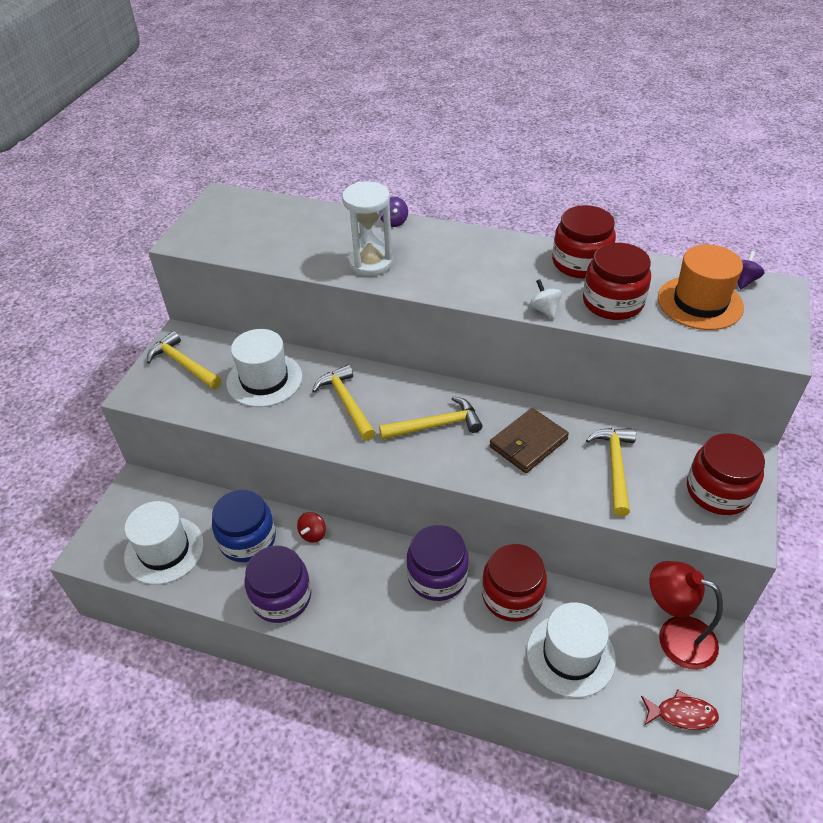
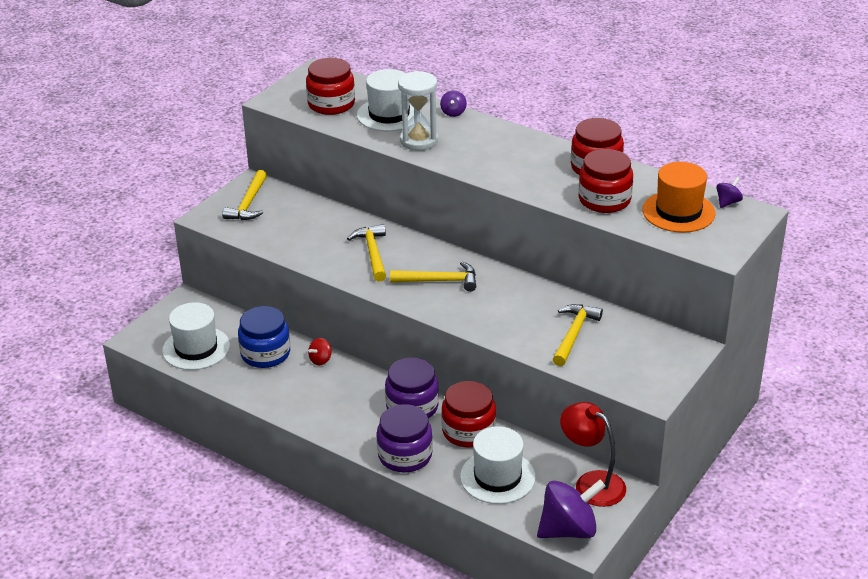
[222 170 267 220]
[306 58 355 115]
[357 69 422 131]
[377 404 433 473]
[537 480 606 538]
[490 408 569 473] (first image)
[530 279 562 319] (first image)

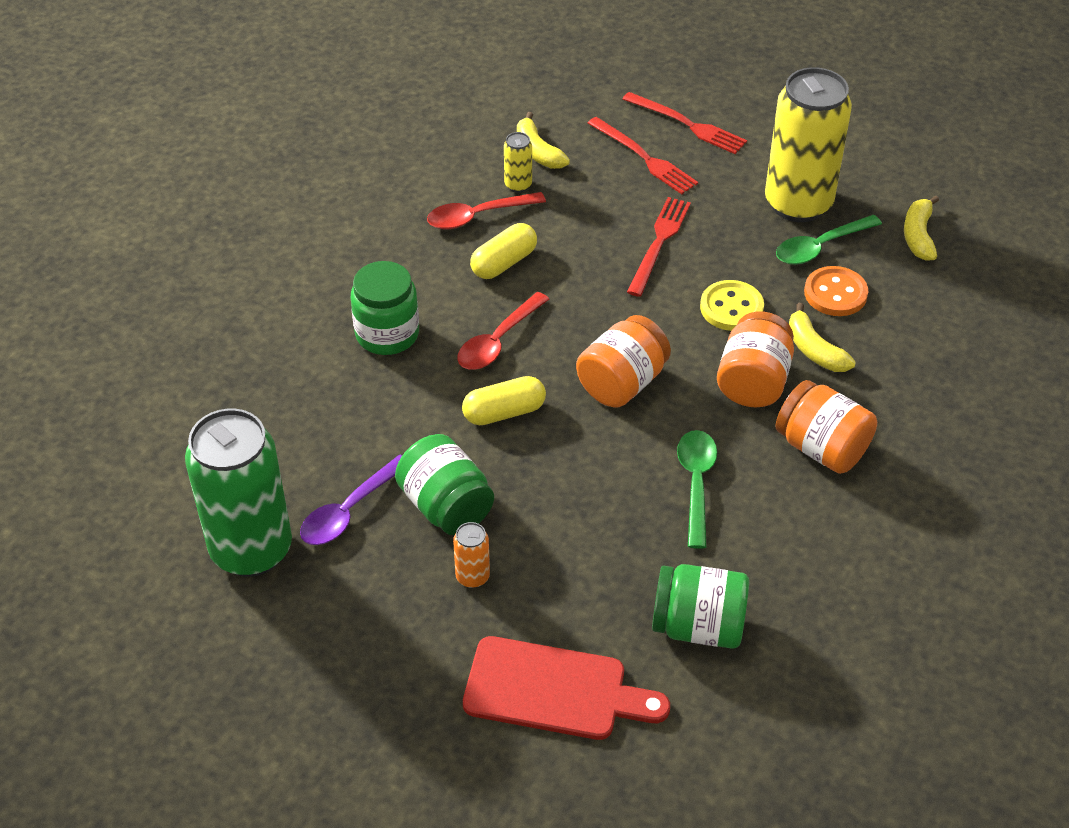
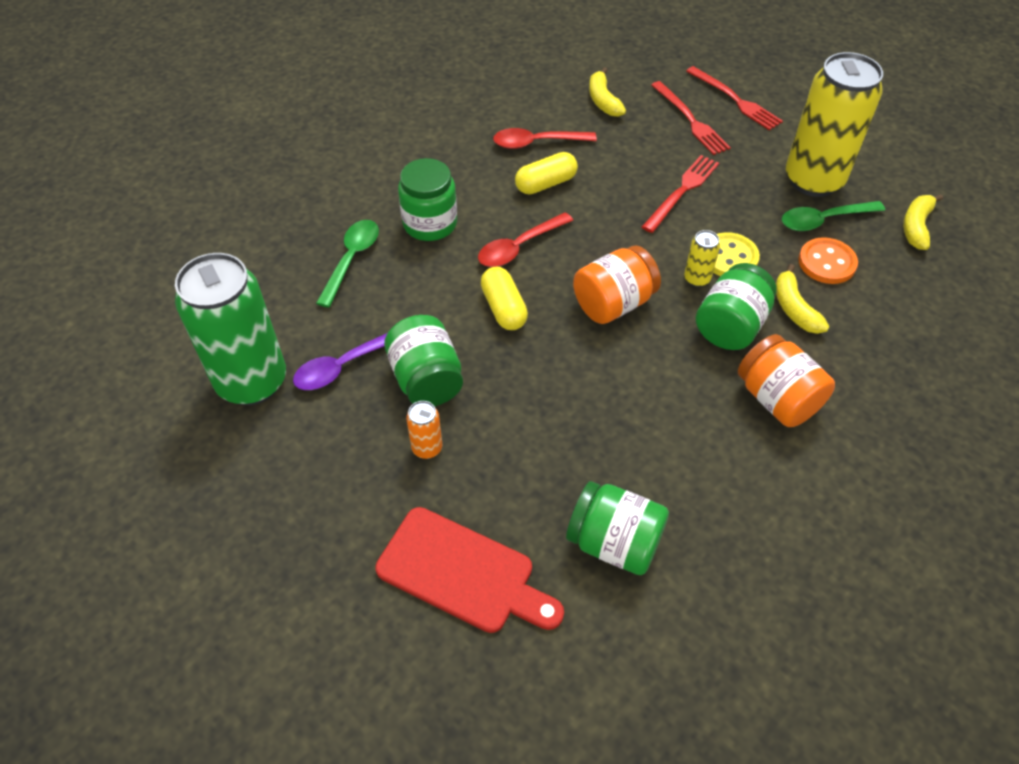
[316 220 379 308]
[481 267 528 330]
[684 230 720 287]
[696 263 777 350]

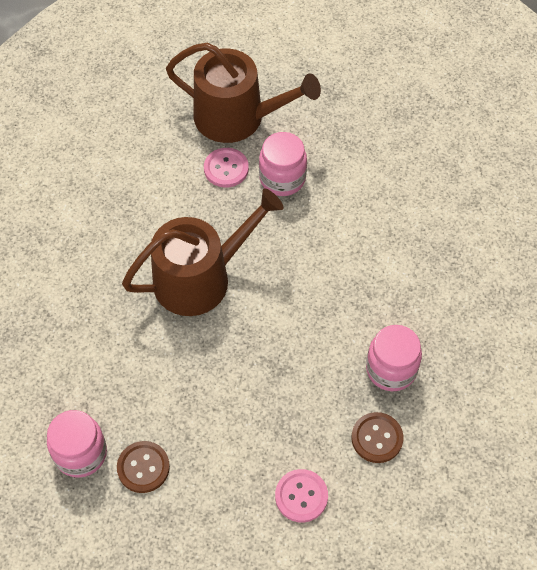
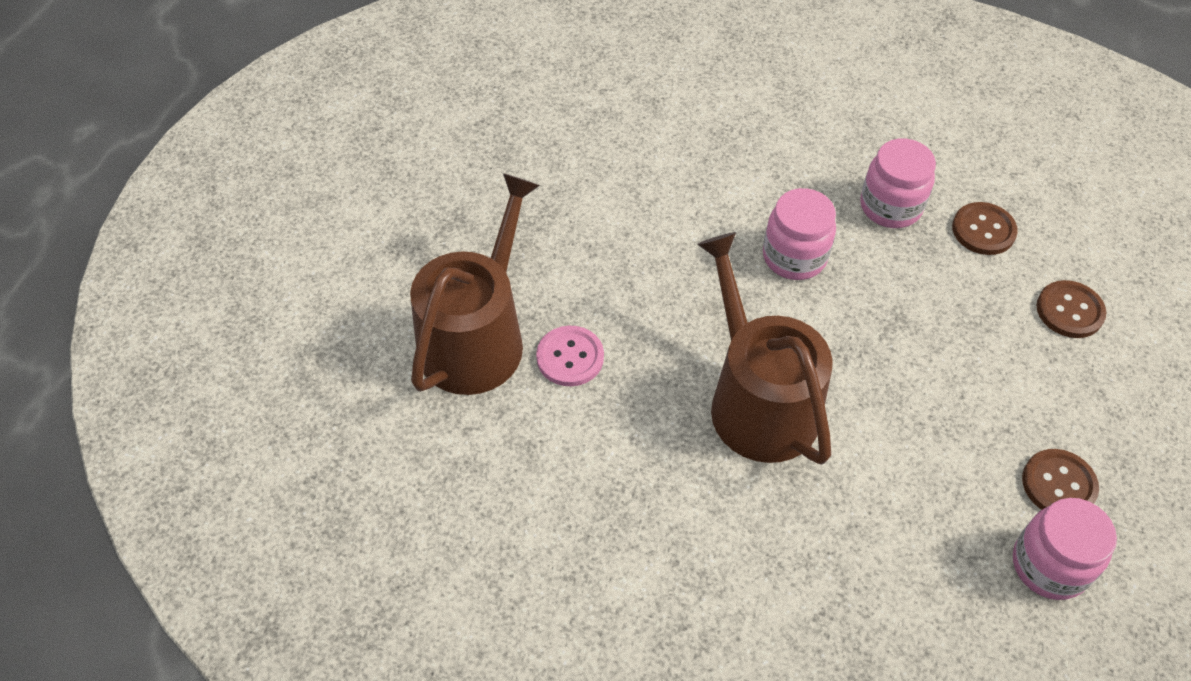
[763 188 836 280]
[1037 280 1106 338]

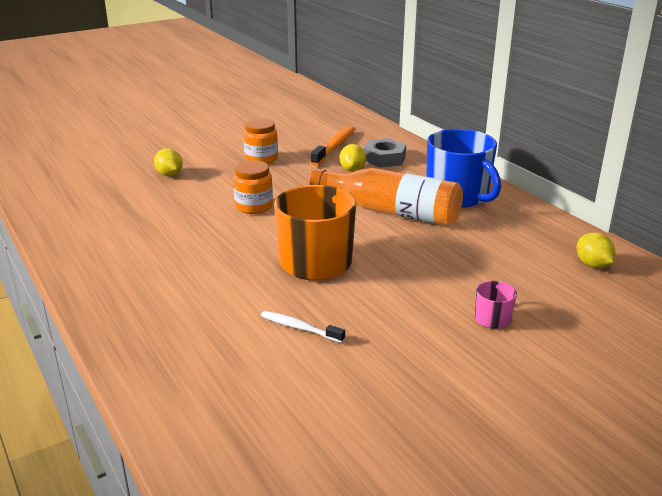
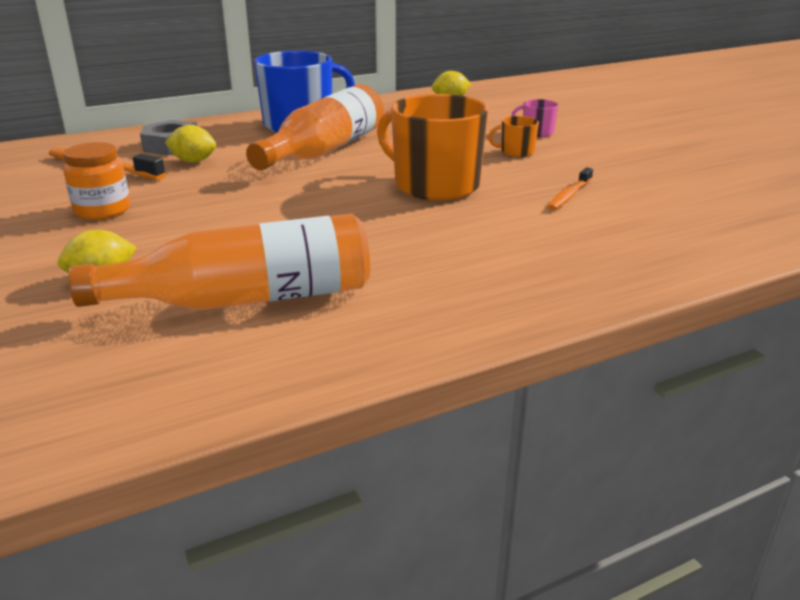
[68 214 370 310]
[488 116 539 157]
[547 167 593 210]
[233 160 273 214] (first image)

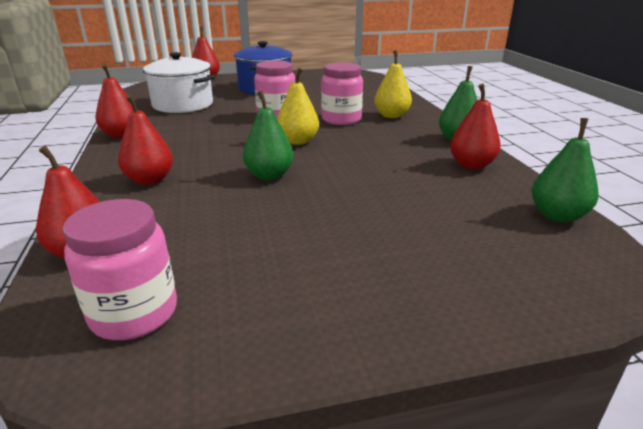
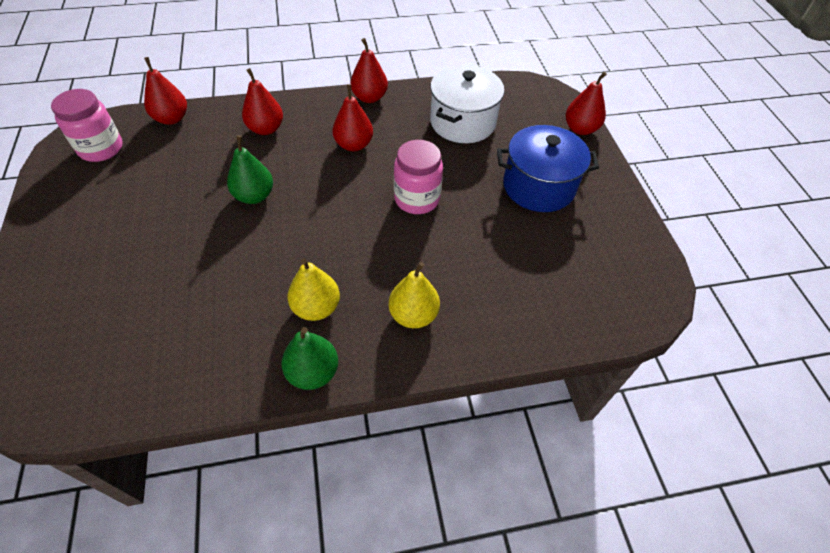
[287 258 340 321]
[332 84 373 151]
[321 62 363 125] (first image)
[532 118 599 222] (first image)

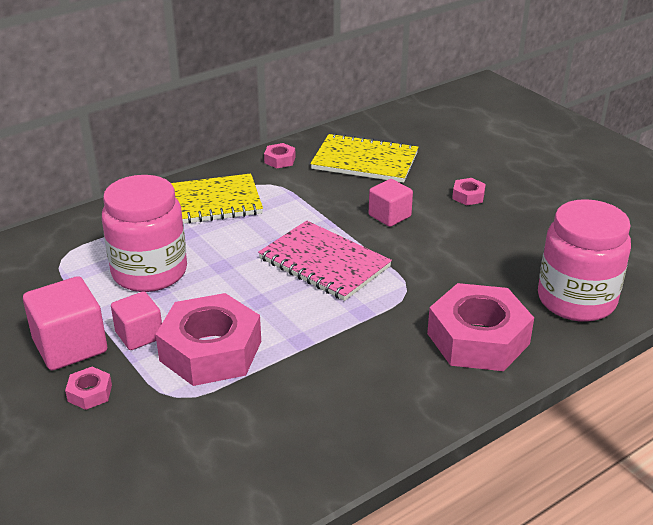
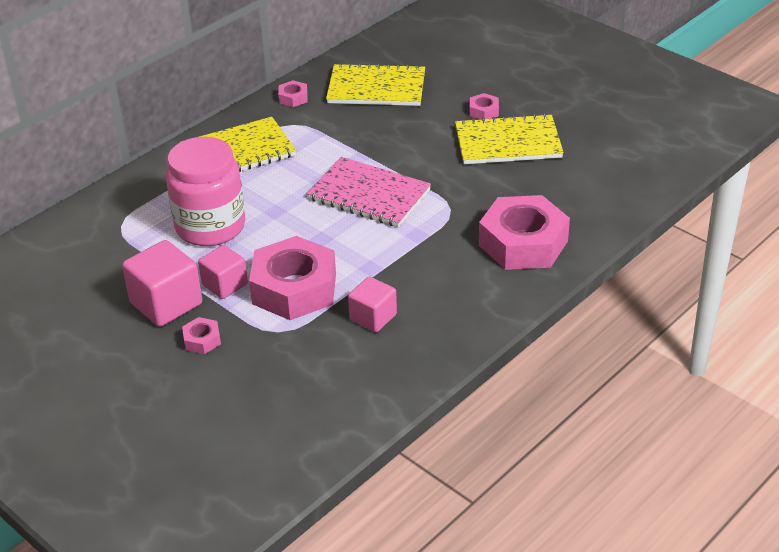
[348 277 397 332]
[455 113 564 164]
[538 199 631 322] (first image)

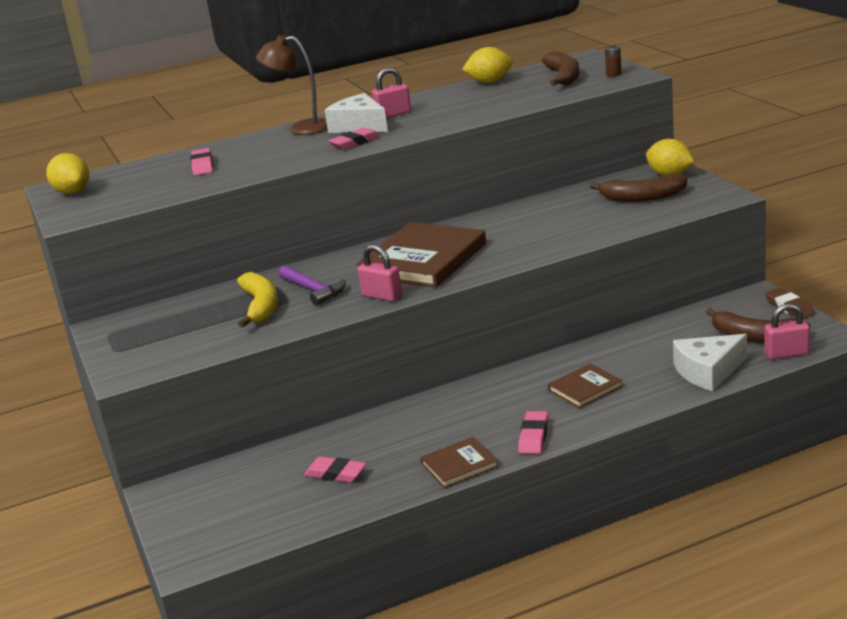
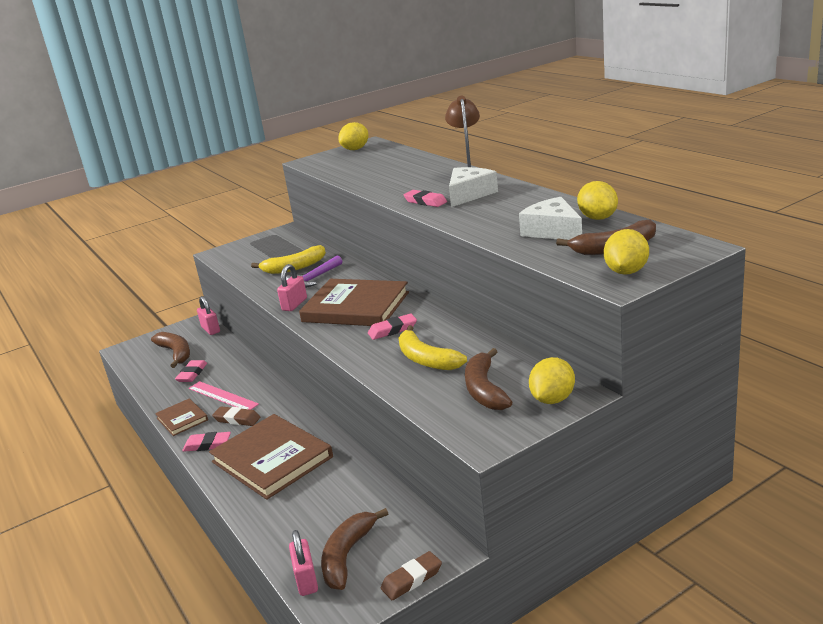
[151 332 190 368]
[189 381 259 410]
[197 296 220 335]
[209 414 333 500]
[212 406 260 426]
[368 314 417 340]
[398 325 467 370]
[519 197 582 240]
[604 229 649 275]

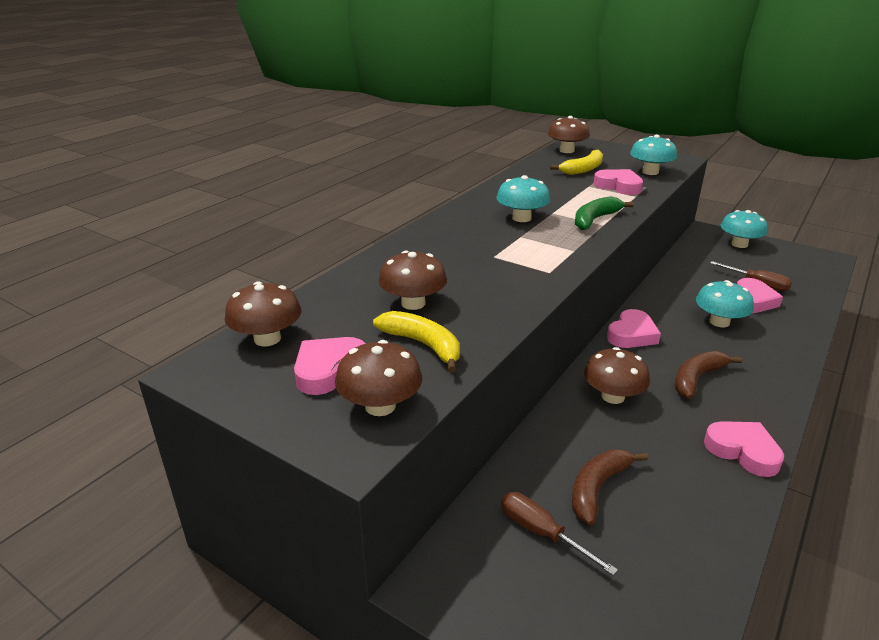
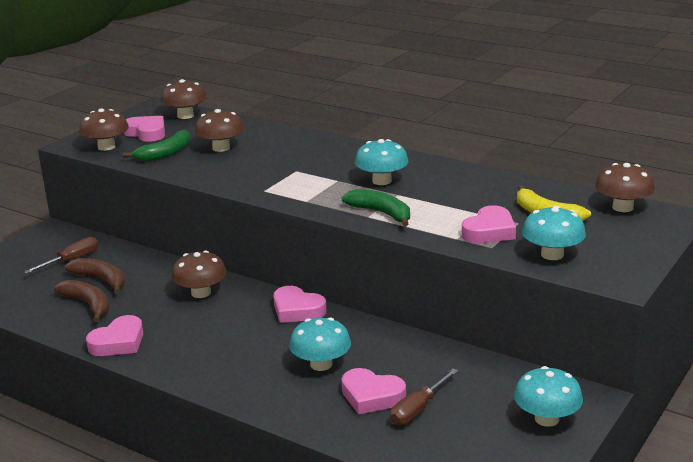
[54 280 109 322]
[123 130 191 162]

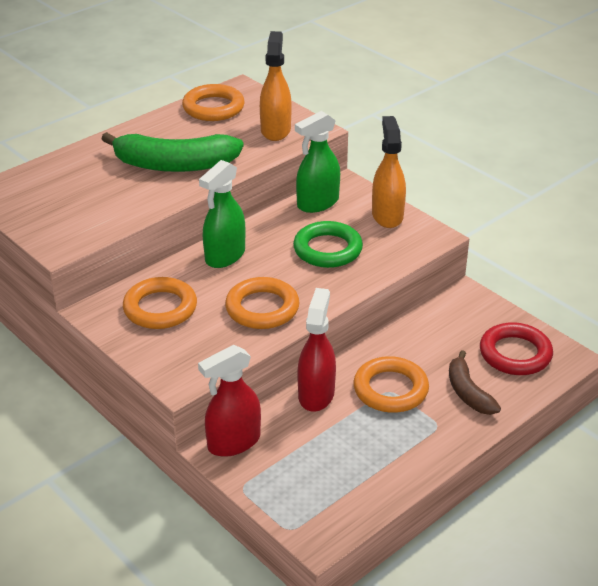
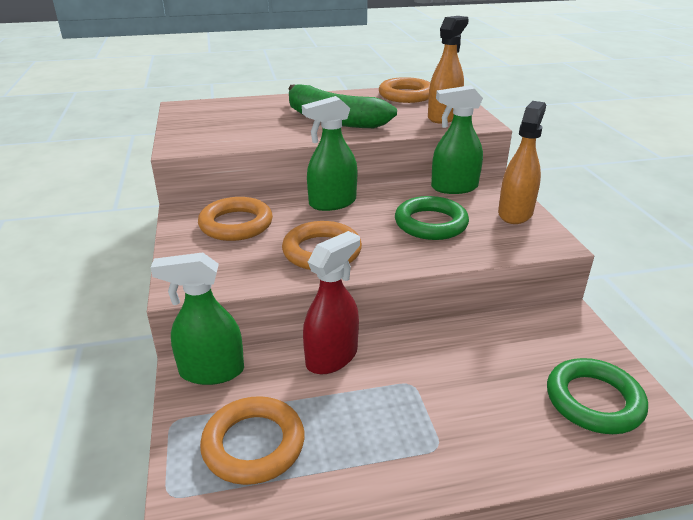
[150 252 244 385]
[200 396 304 485]
[547 358 648 434]
[449 350 501 415] (first image)

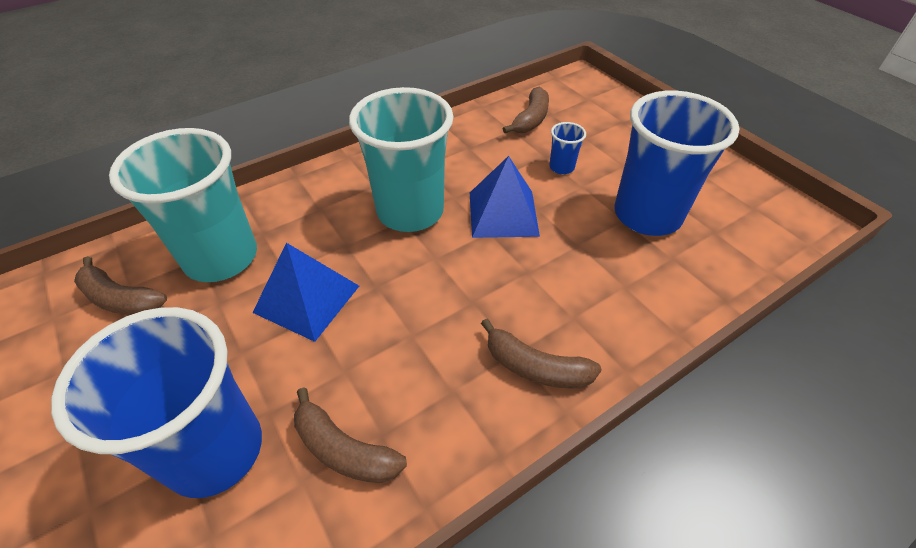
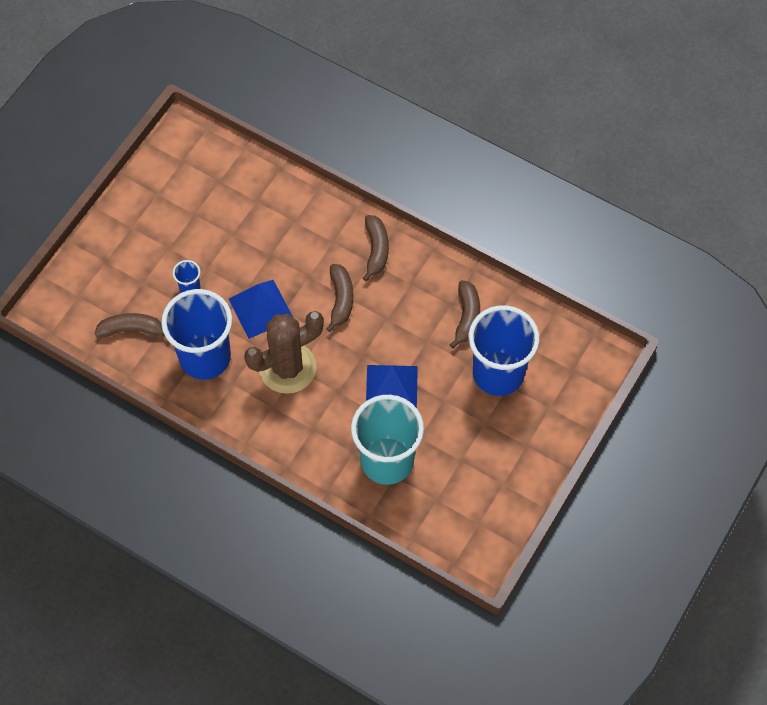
[161 289 232 380]
[244 311 324 394]
[326 264 353 332]

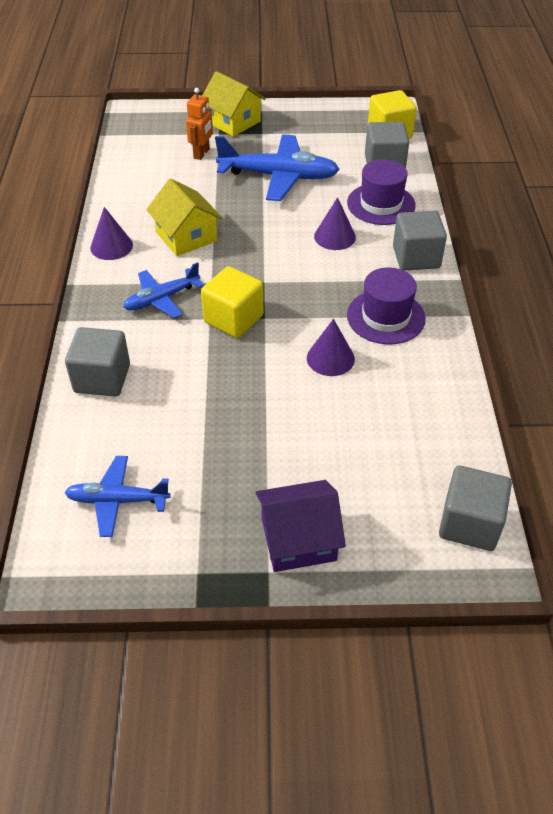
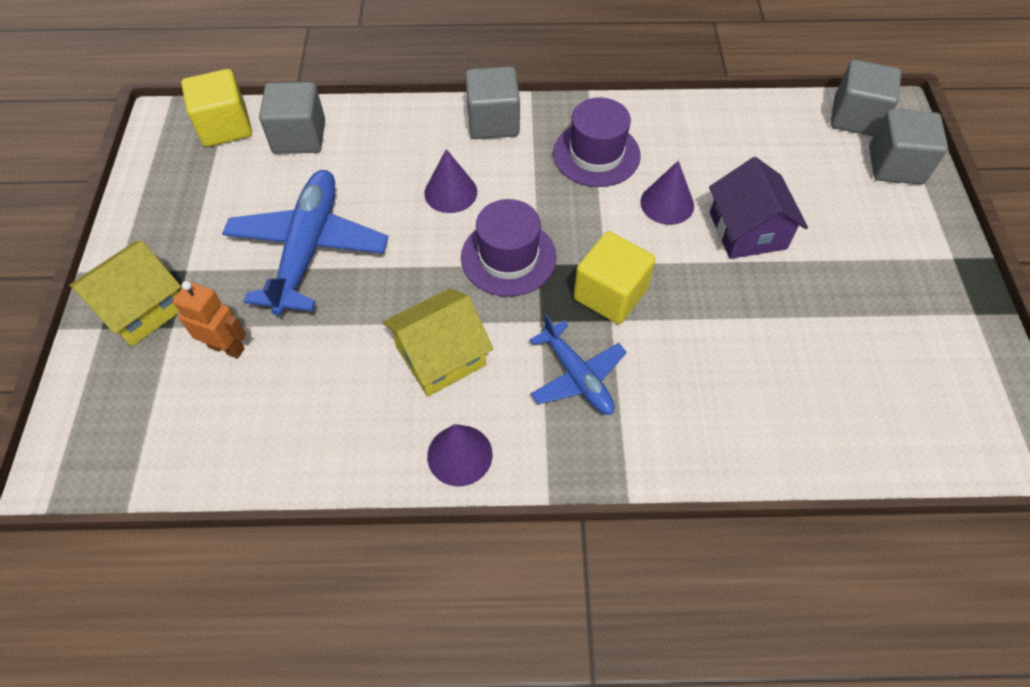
[461 199 557 297]
[709 157 808 259]
[869 109 948 184]
[64 456 171 537] (first image)

